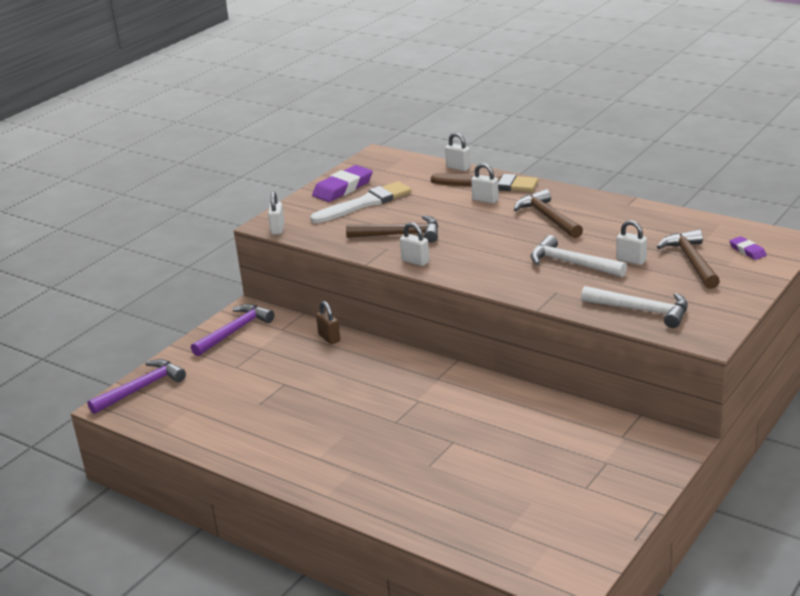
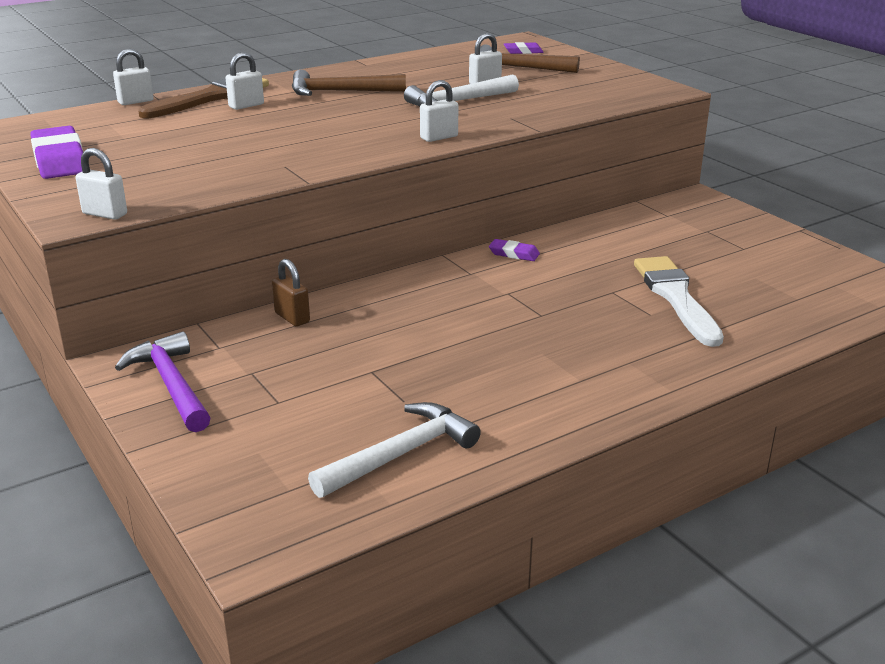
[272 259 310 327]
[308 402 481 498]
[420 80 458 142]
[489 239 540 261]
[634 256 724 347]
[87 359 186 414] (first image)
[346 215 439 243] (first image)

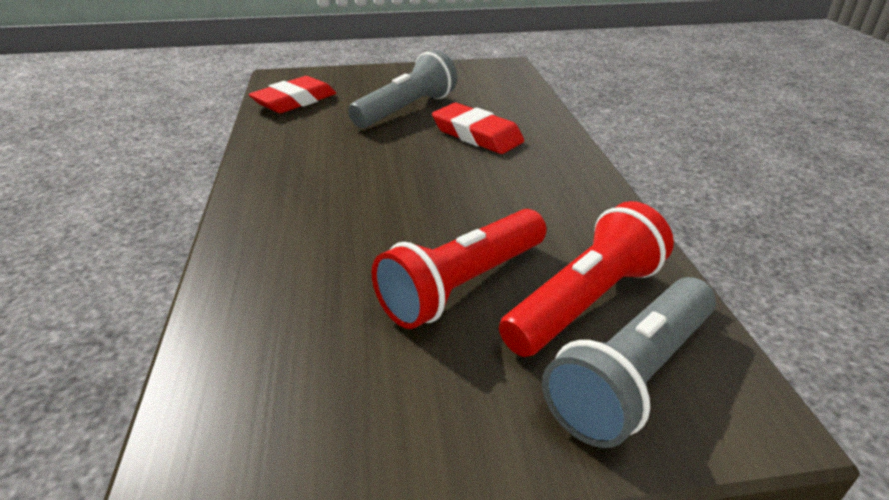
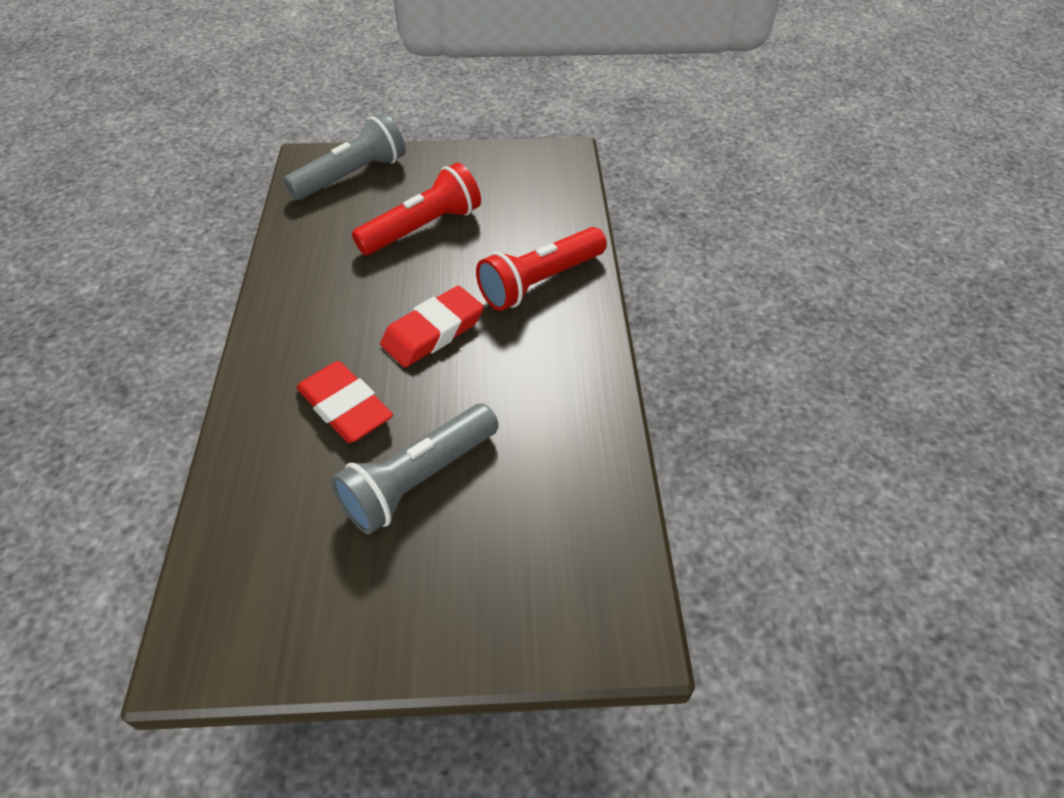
[380 286 484 367]
[476 227 607 311]

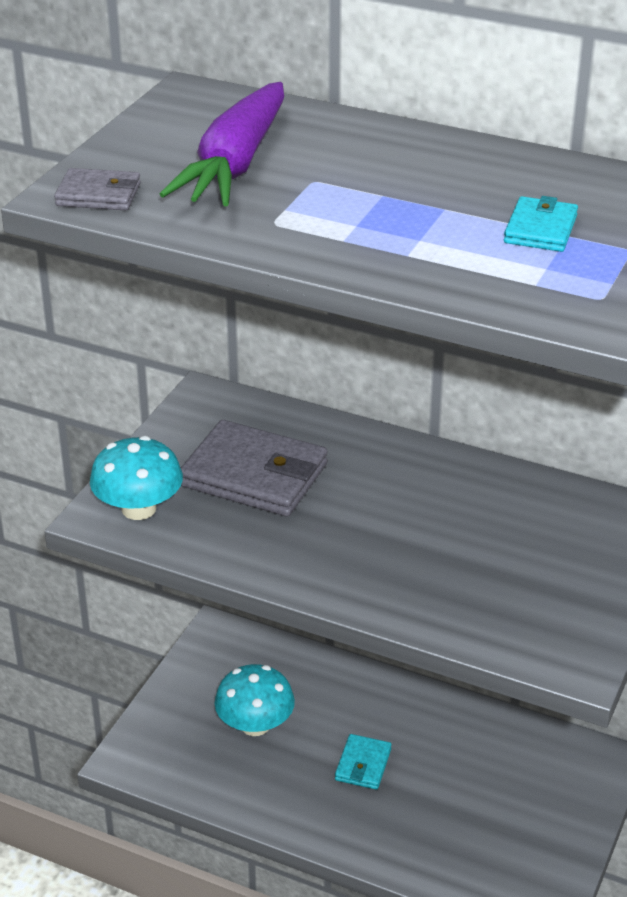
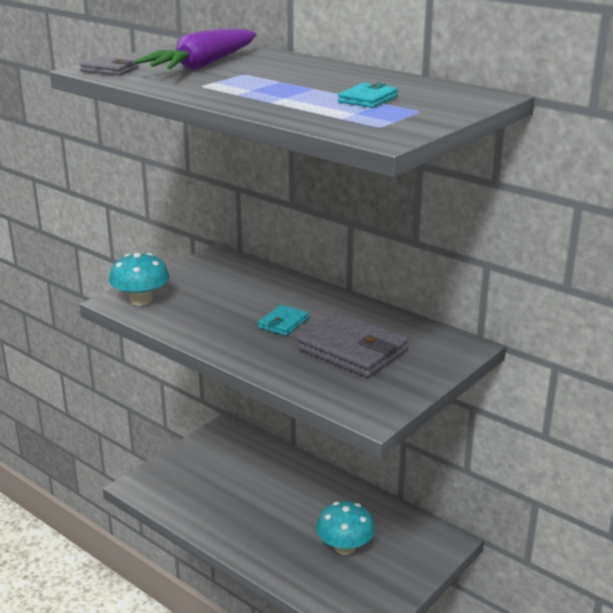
[258 305 309 336]
[298 312 408 378]
[316 501 375 555]

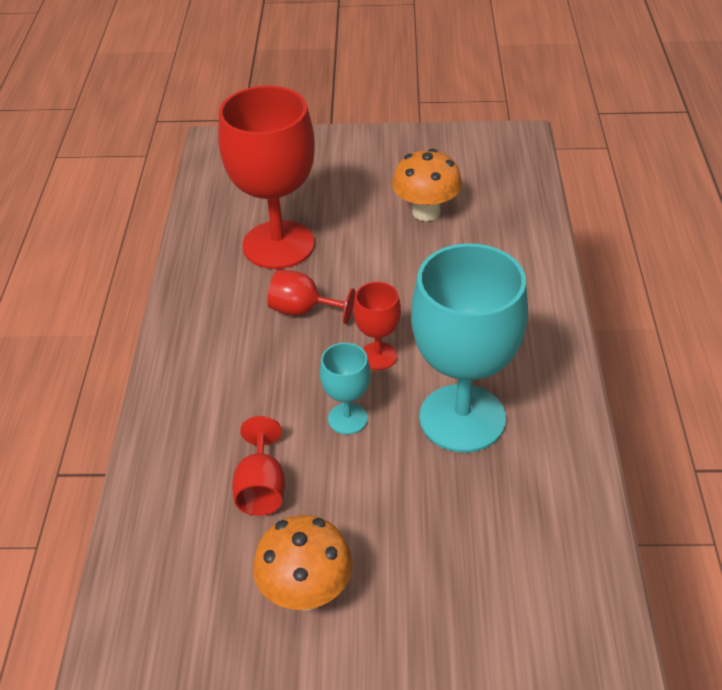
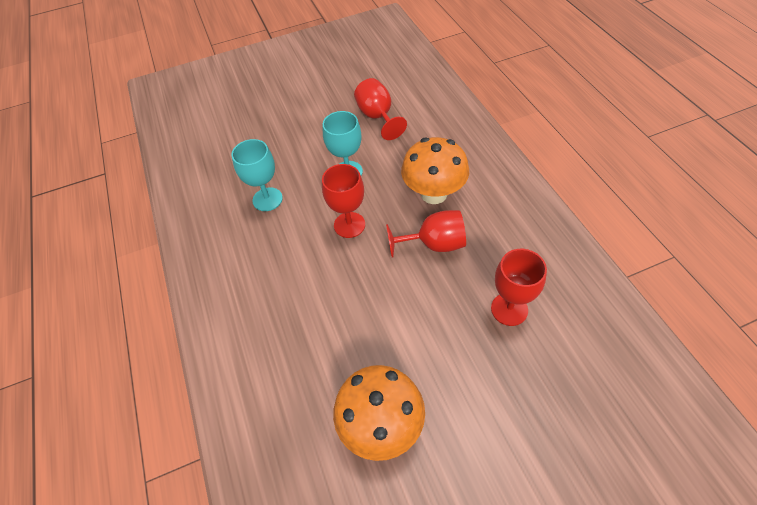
[231 139 283 211]
[401 137 469 204]
[491 249 547 326]

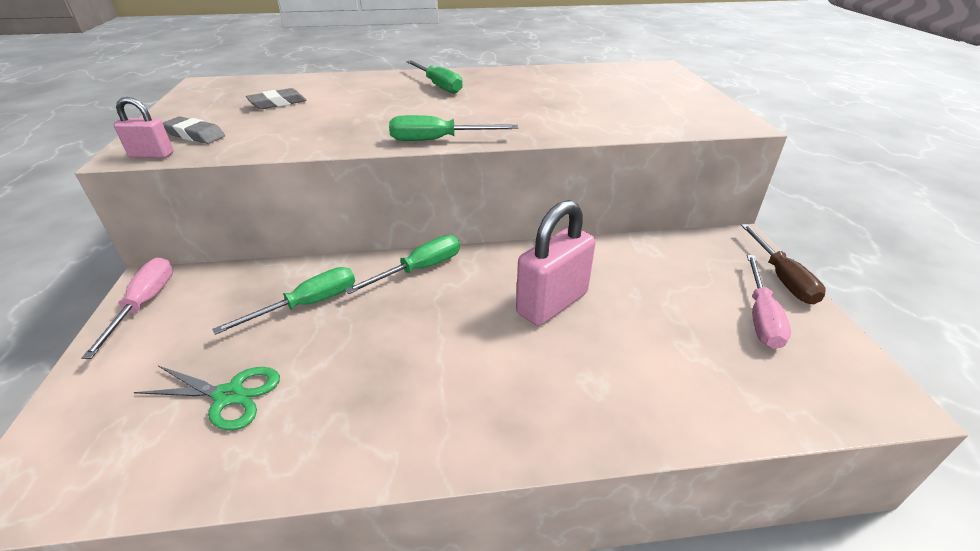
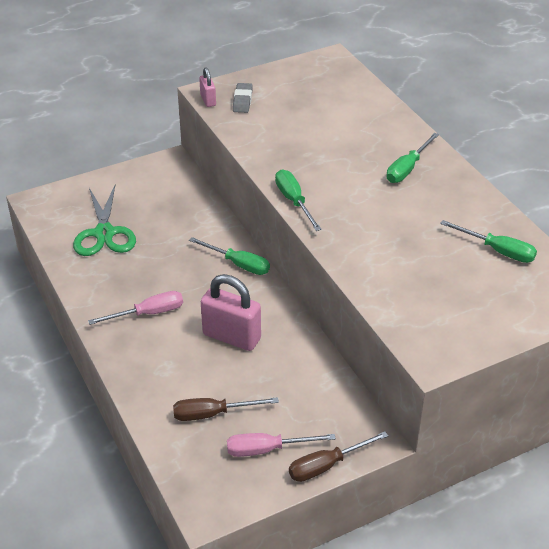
[73 185 136 256]
[88 291 183 325]
[173 397 279 421]
[440 220 537 263]
[246 88 307 109] (first image)

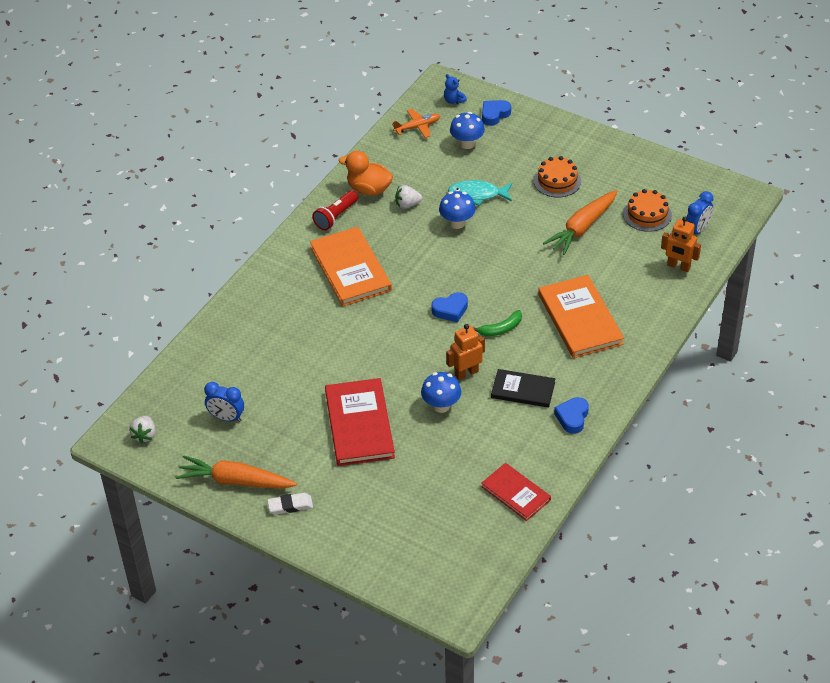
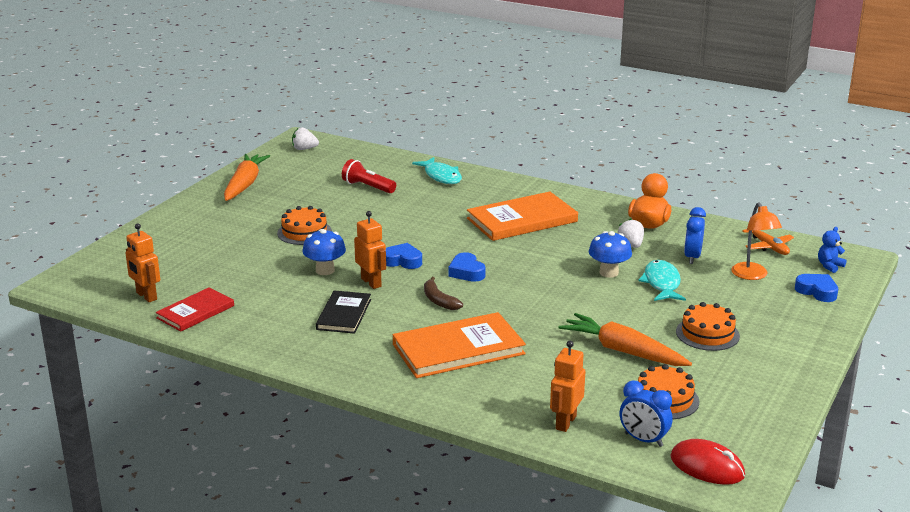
[125 223 160 302]
[277 206 332 245]
[342 159 396 193]
[386 243 422 269]
[412 157 462 184]
[424 277 463 310]
[671 439 745 485]
[684 207 706 264]
[731 203 782 280]
[267 493 313 515] (first image)

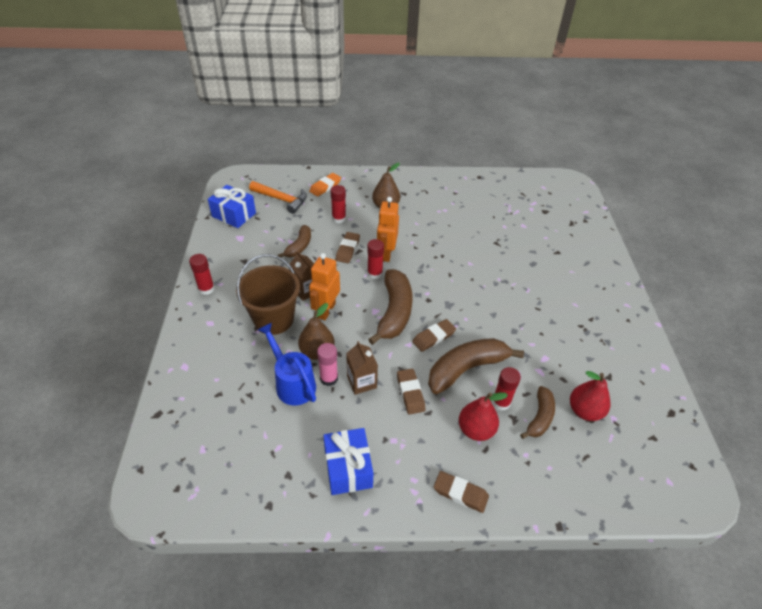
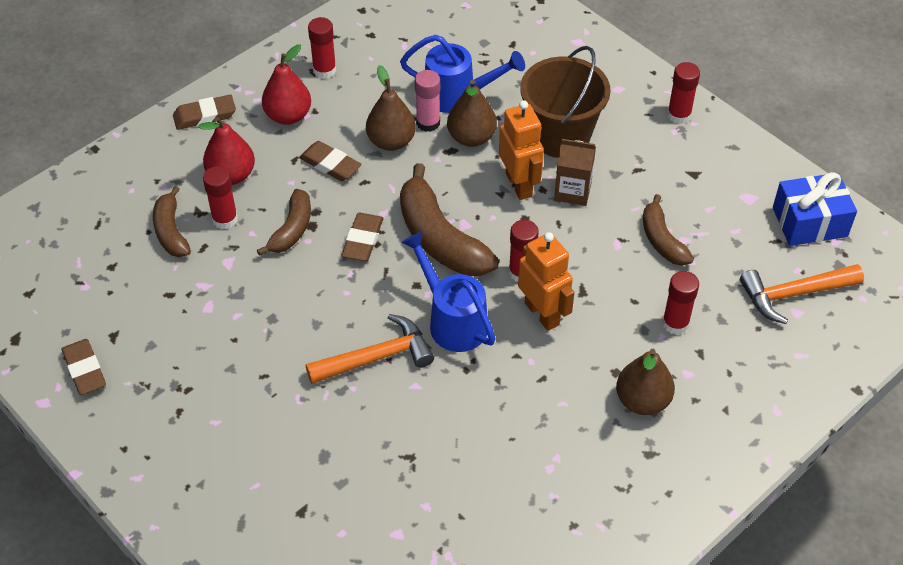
[62 339 106 395]
[257 189 311 256]
[262 44 311 125]
[305 314 434 384]
[308 17 336 79]
[366 65 416 151]
[401 231 496 352]
[309 173 341 197] (first image)

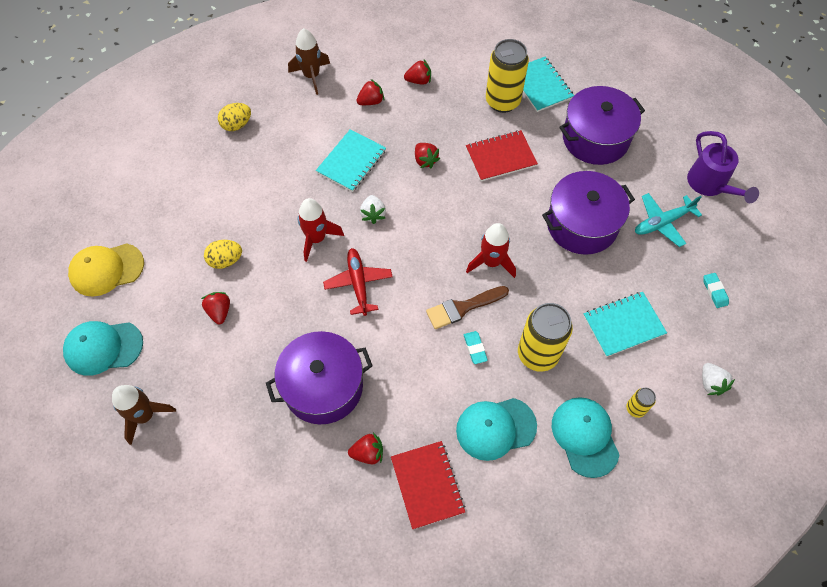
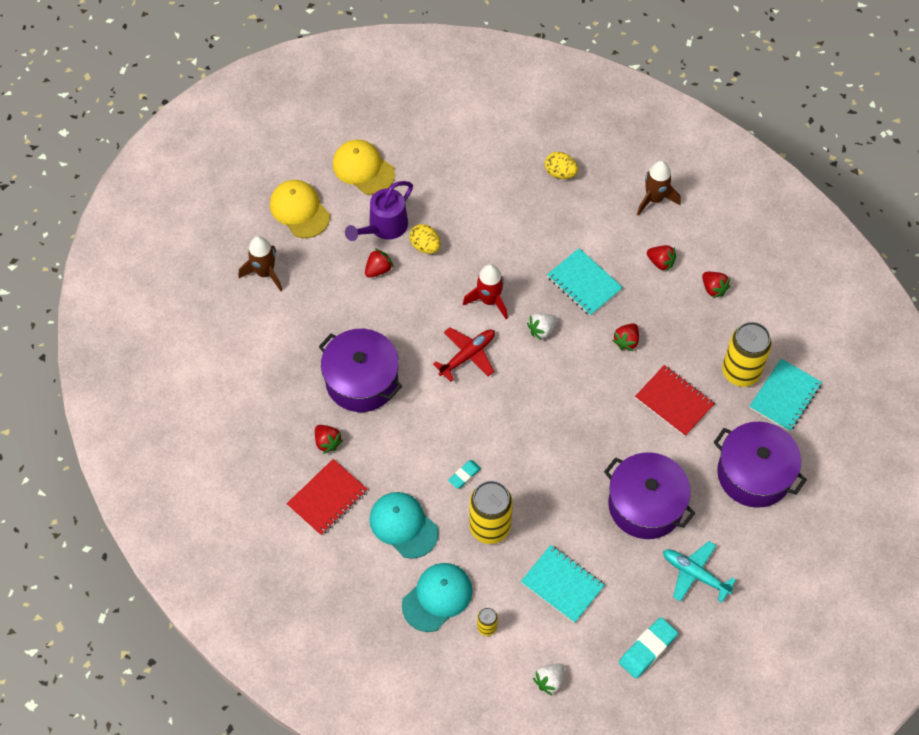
[270 180 330 238]
[345 181 413 241]
[547 248 623 316]
[619 617 678 679]
[426 286 509 329] (first image)
[466 223 516 278] (first image)

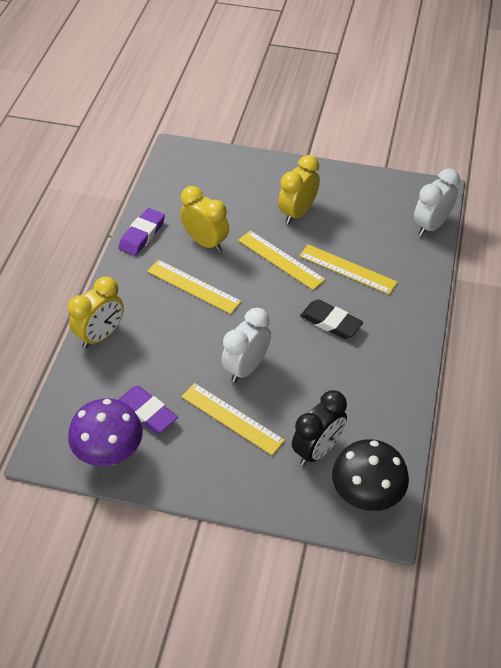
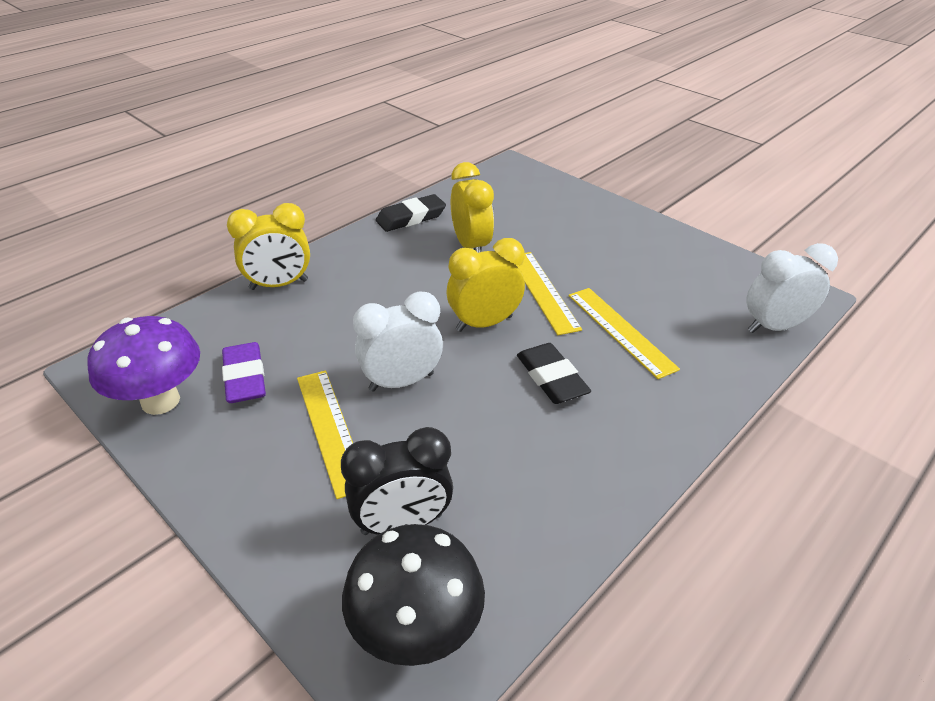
[376 194 446 232]
[447 238 525 332]
[147 260 242 314] (first image)

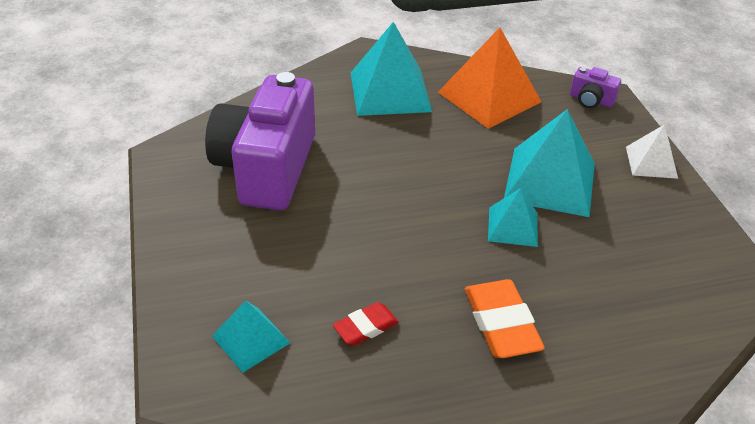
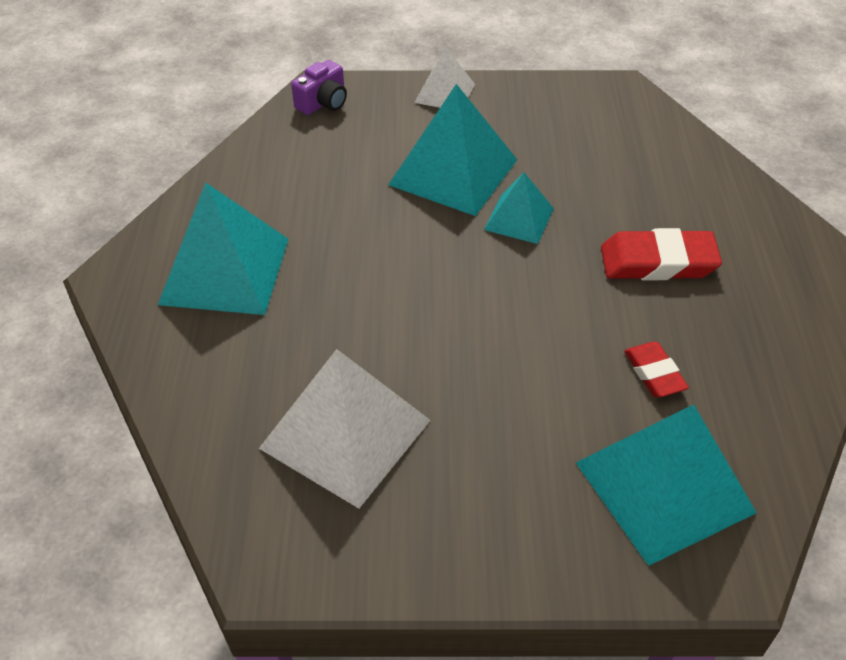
[259 349 431 509]
[576 404 757 566]
[601 228 722 280]
[438 27 542 129] (first image)

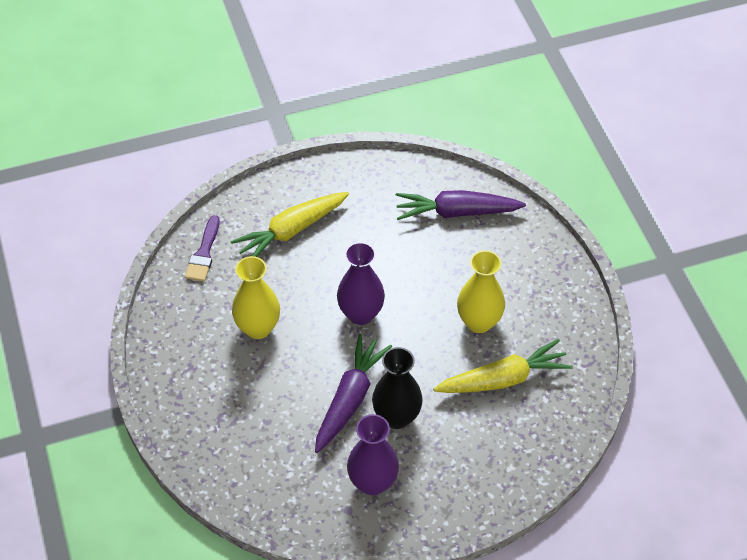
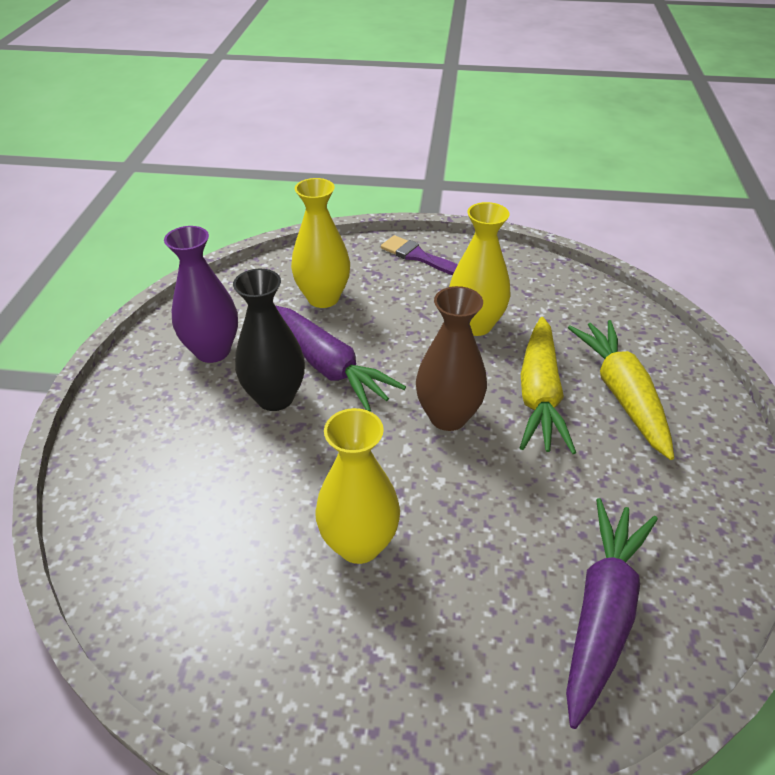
[291 178 350 308]
[381 235 458 275]
[416 286 487 431]
[520 317 576 454]

